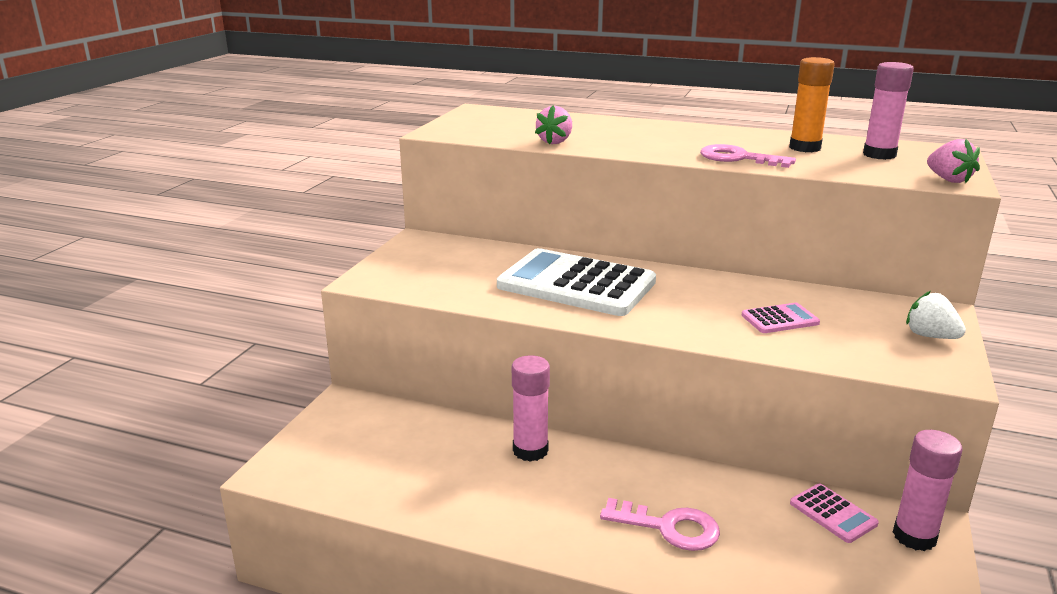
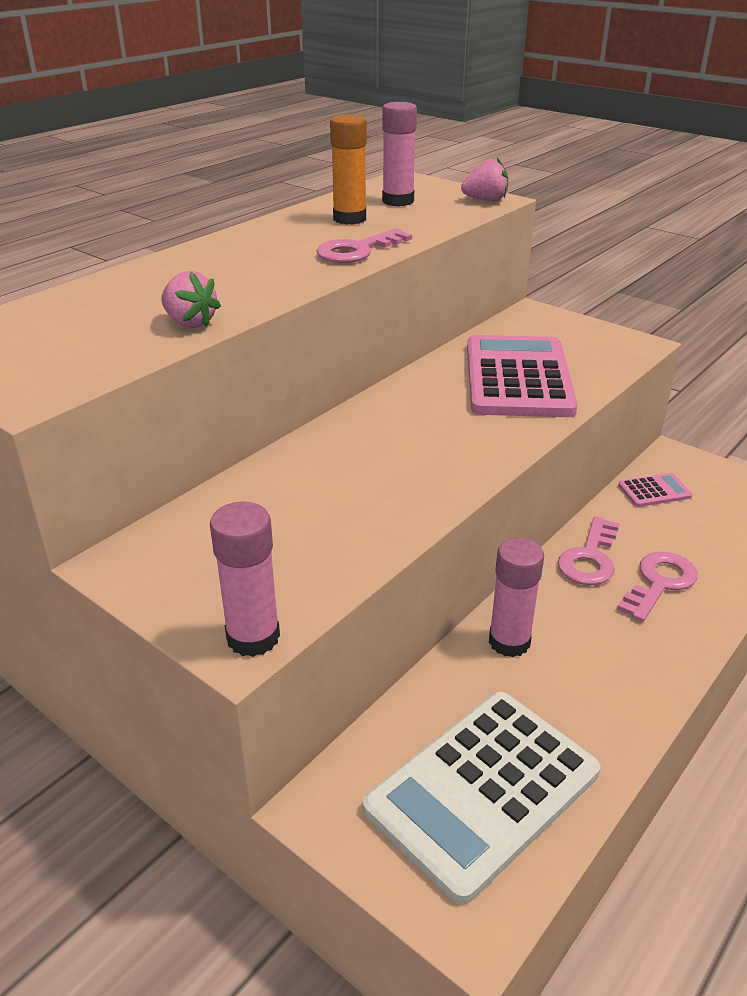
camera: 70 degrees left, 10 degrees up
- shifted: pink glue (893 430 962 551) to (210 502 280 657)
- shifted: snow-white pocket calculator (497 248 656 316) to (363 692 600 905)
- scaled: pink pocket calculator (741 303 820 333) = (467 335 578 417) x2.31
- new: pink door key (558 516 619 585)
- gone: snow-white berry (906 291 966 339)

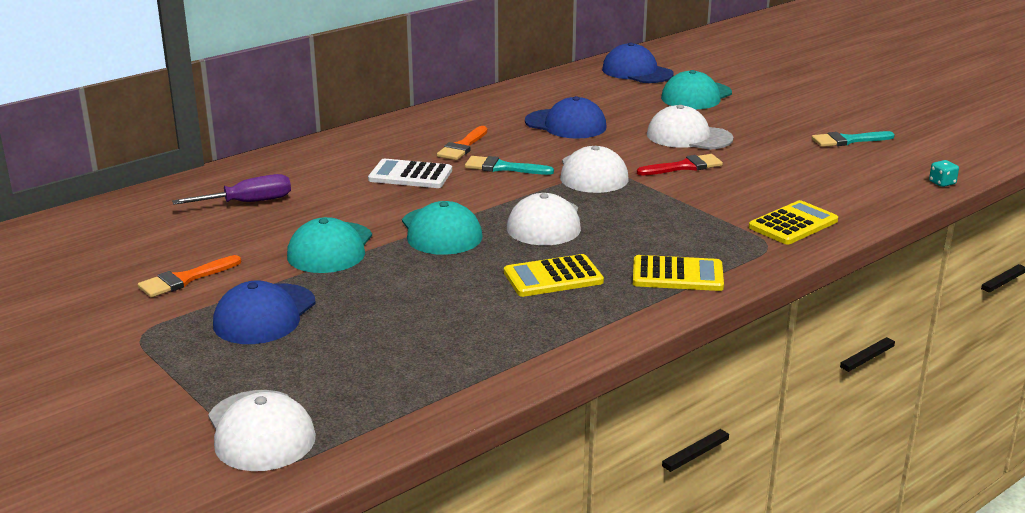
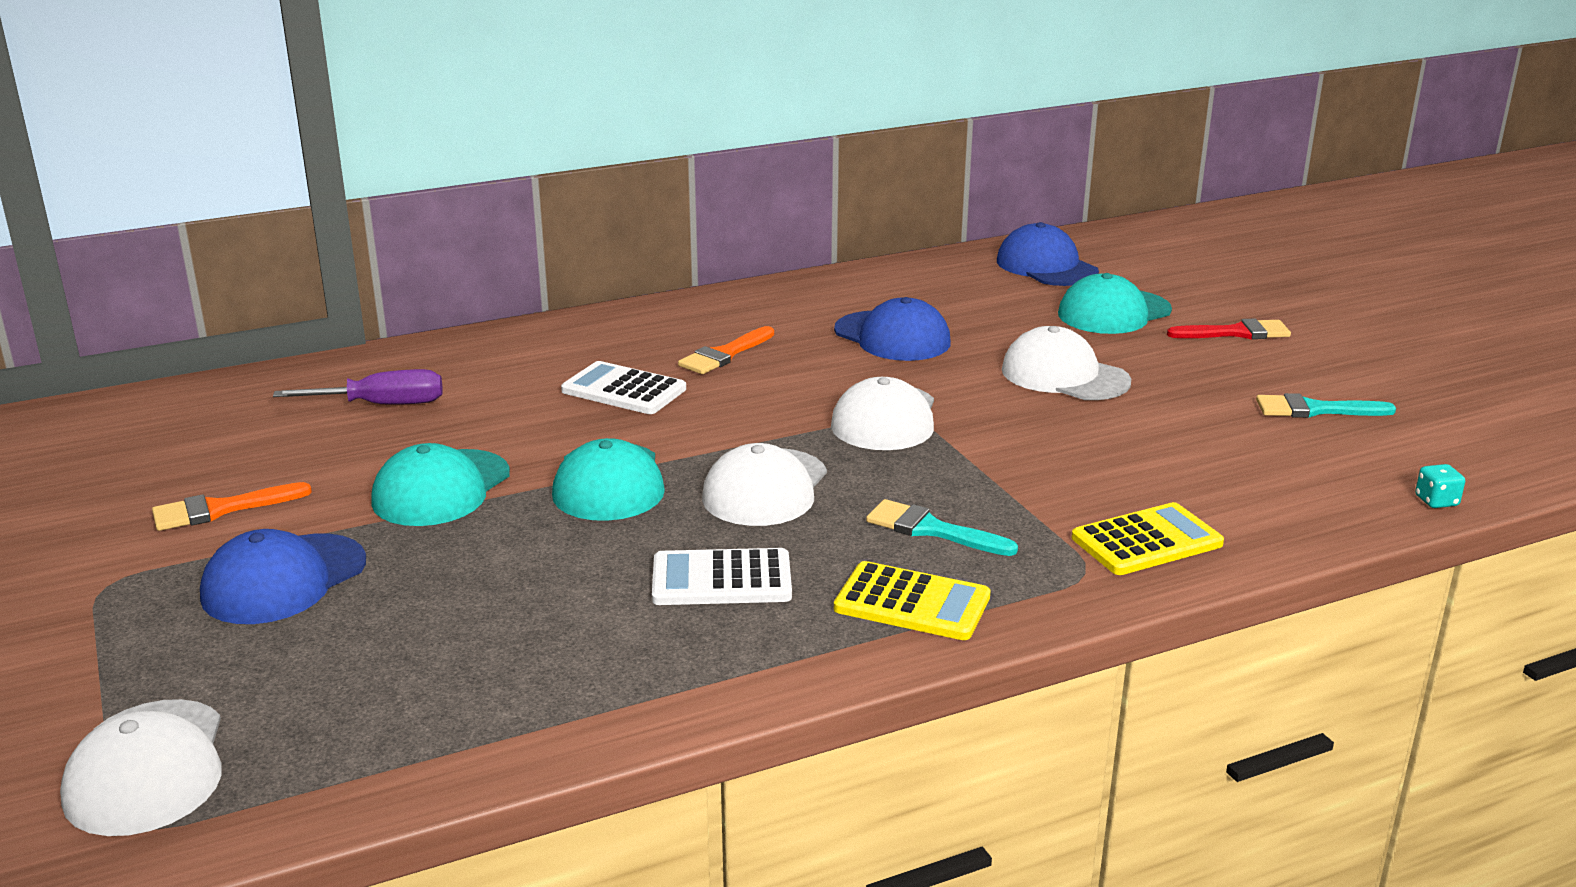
camera: 15 degrees right, 0 degrees up
- repainted: bright yellow pocket calculator (504 254 604 297) to snow-white pocket calculator (652 548 792 605)
- shifted: teal paintbrush (465 156 554 175) to (866 499 1018 556)
- shifted: red paintbrush (637 154 723 175) to (1167 319 1291 339)

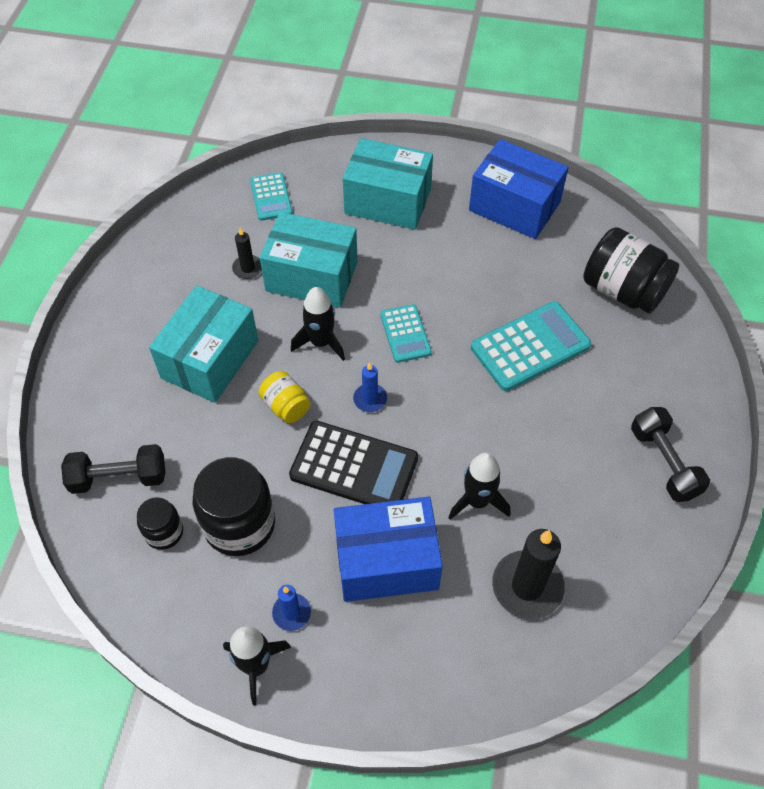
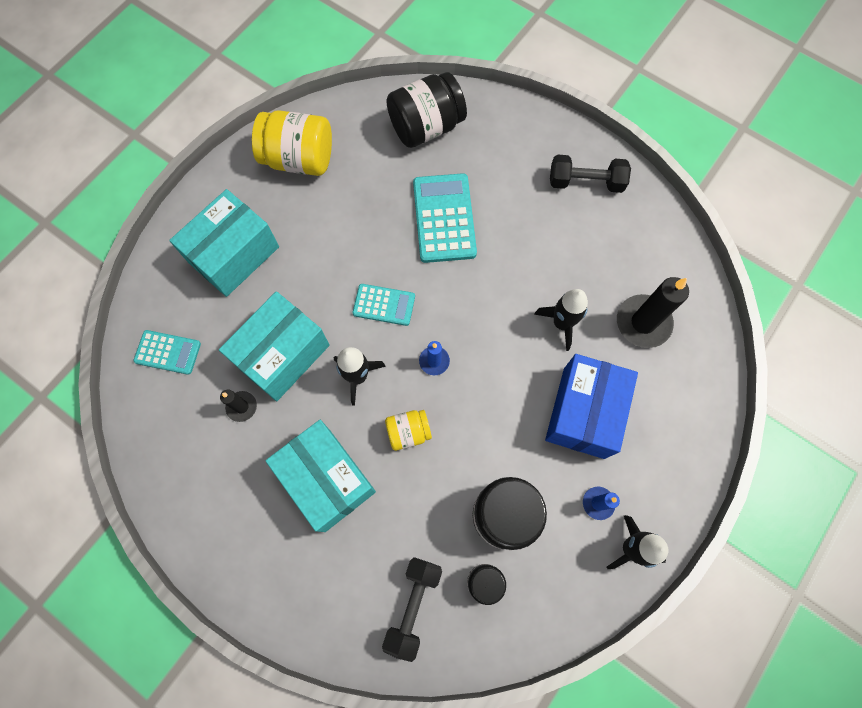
camera: 65 degrees left, 15 degrees up
- swapped: cobalt box (469 139 569 239) to bright yellow jam jar (252 110 332 176)
- gone: black pocket calculator (289 421 418 504)

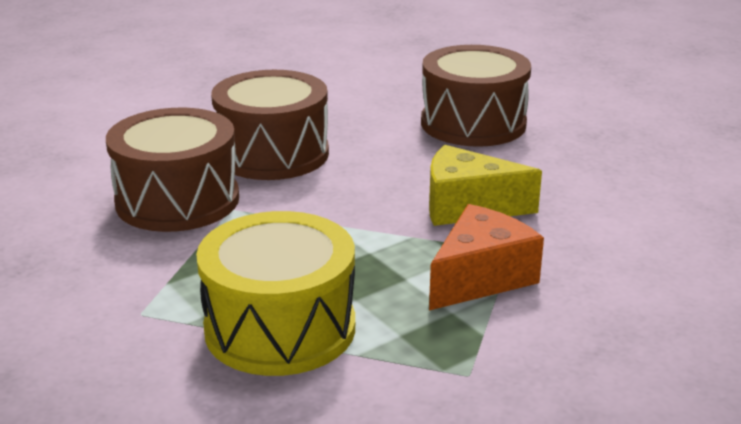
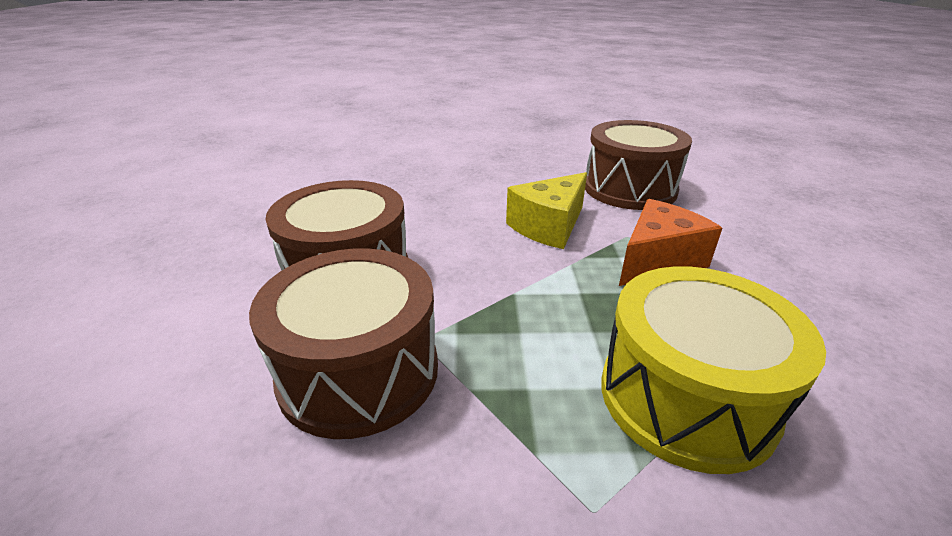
camera: 55 degrees left, 5 degrees up
- shifted: brown snare drum (421 45 531 147) to (585 120 692 210)
- rotated: orange-coloured piece of cheese (429 204 544 311) = (619 199 722 286) 60 degrees clockwise

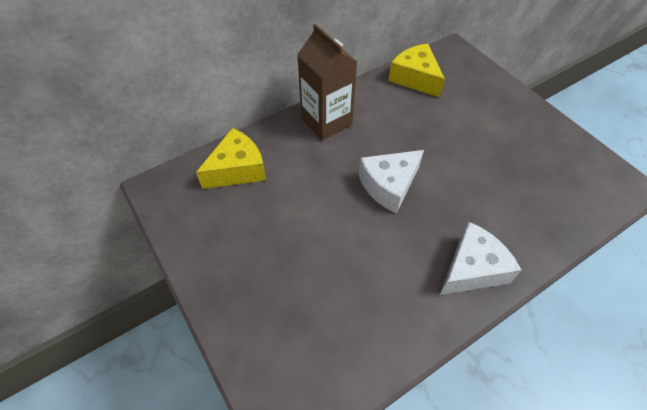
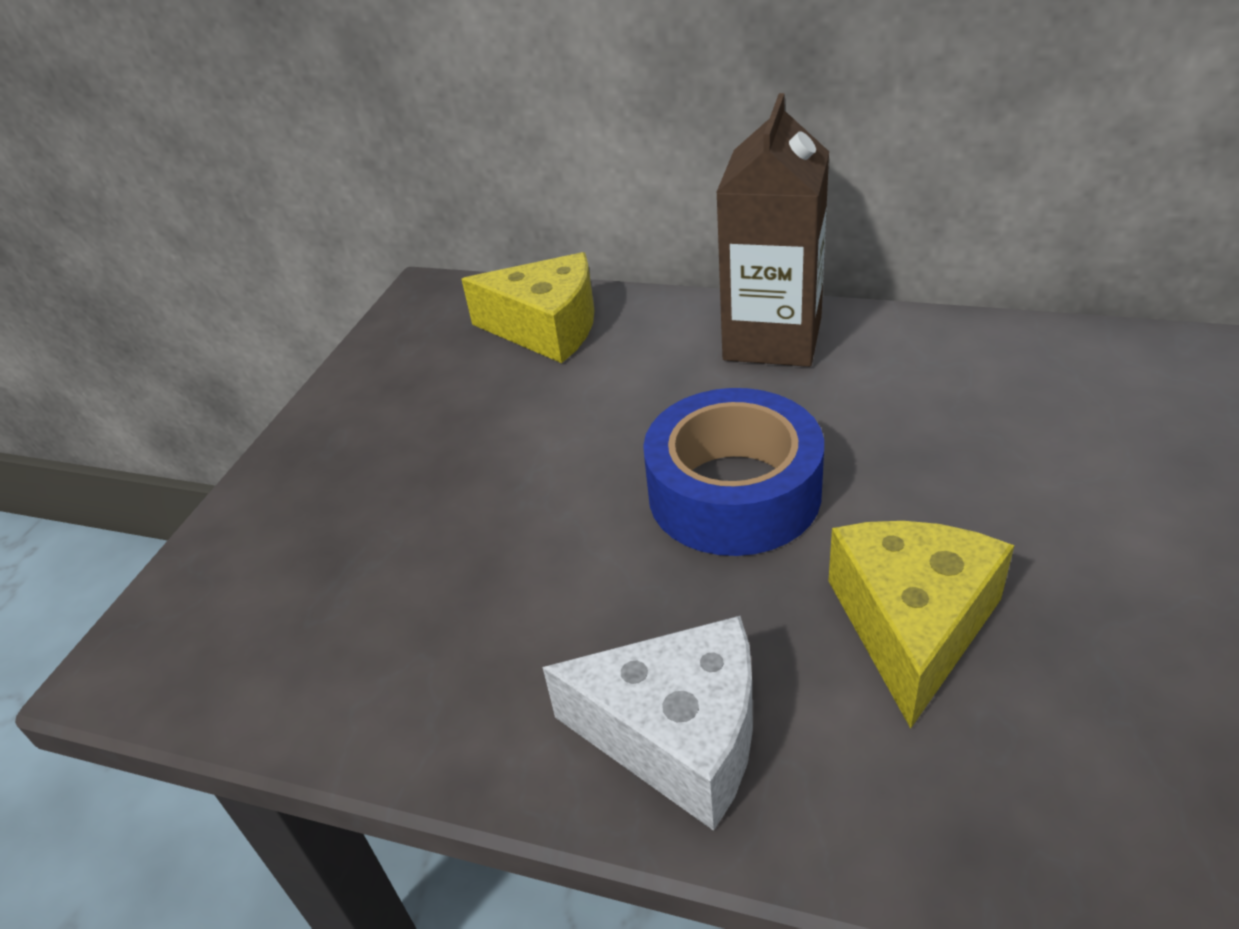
camera: 55 degrees right, 15 degrees down
- swapped: snow-white piece of cheese (359 150 424 214) to cobalt tape (643 388 824 556)
- shifted: bright yellow piece of cheese (389 43 445 97) to (828 521 1015 729)

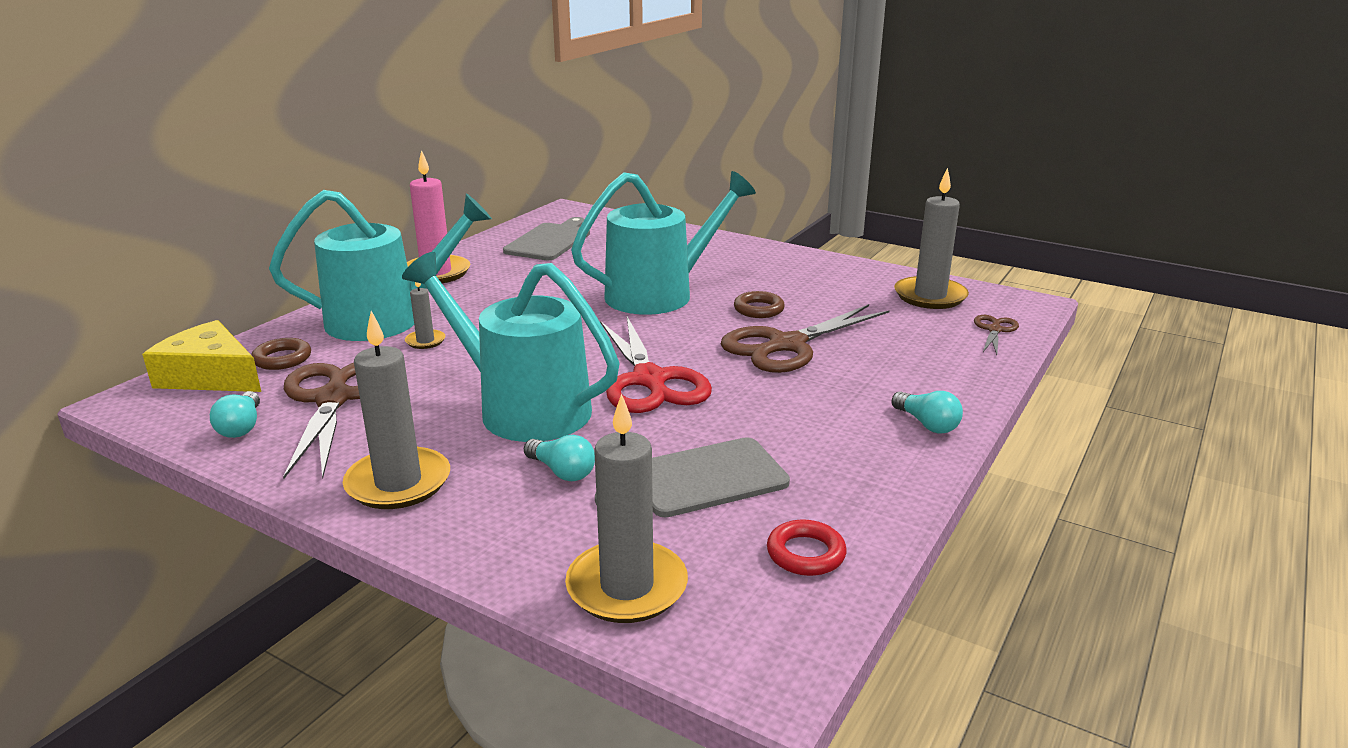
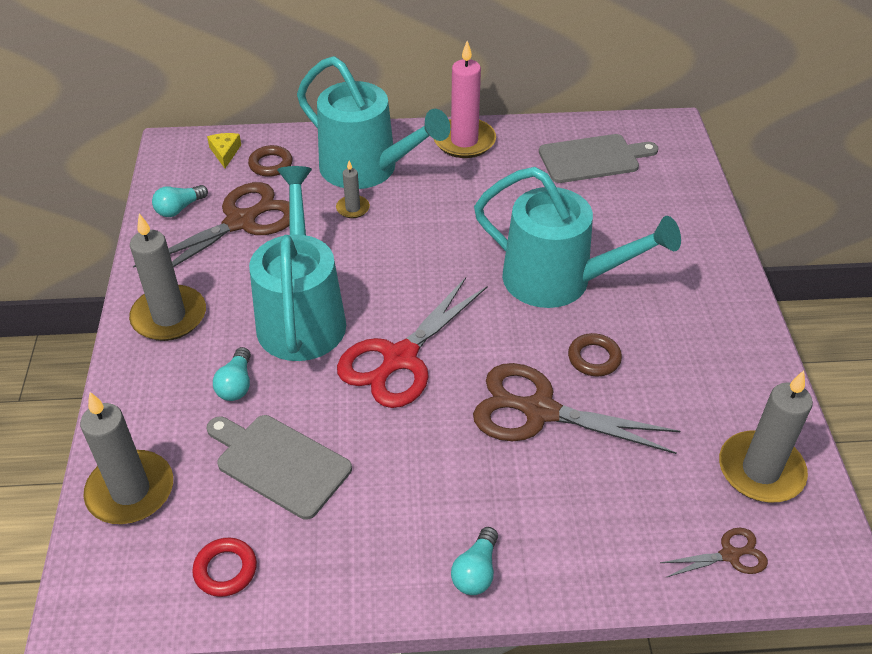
camera: 55 degrees right, 20 degrees up
- scaled: bright yellow piece of cheese (142 320 261 392) = (207 133 241 168) x0.49

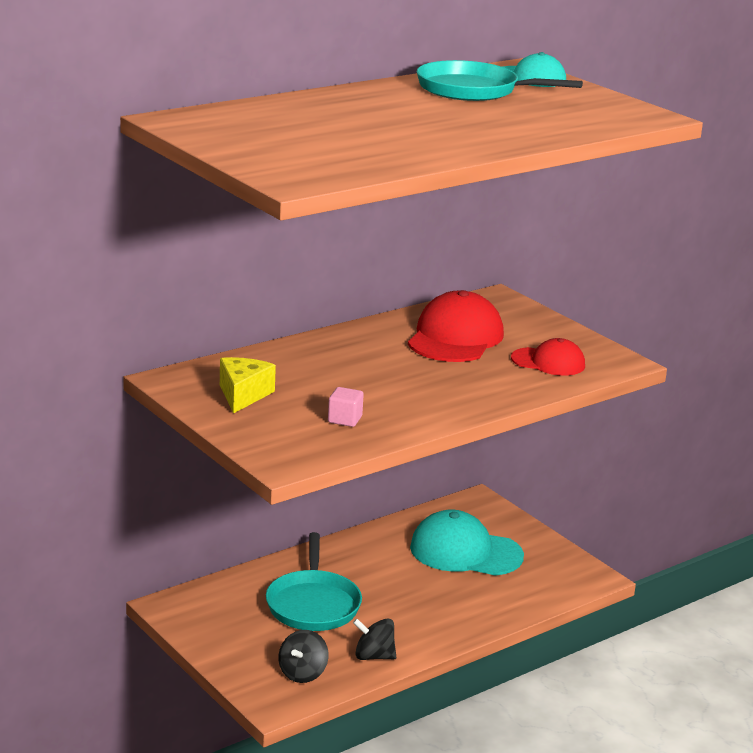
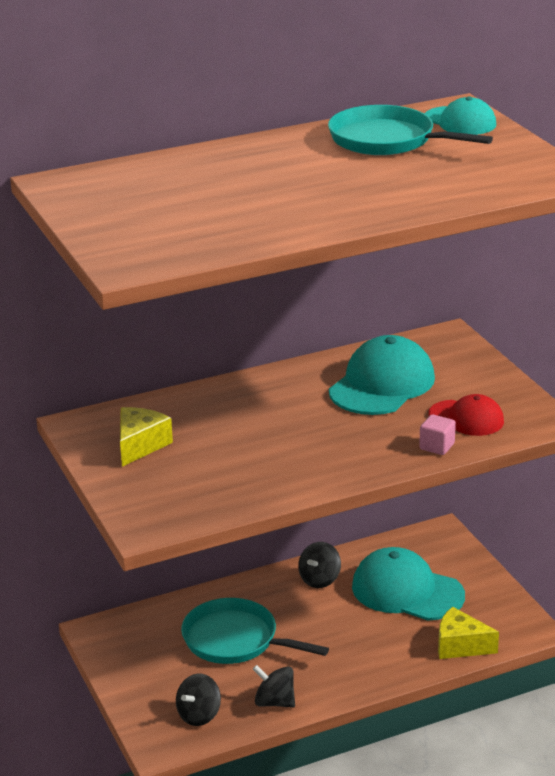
camera: 15 degrees right, 5 degrees up
- rotated: teal pan (266 532 362 631) = (181 598 329 664) 105 degrees clockwise
- new: black toy top (298 542 341 588)
- repainted: red cap (408 290 504 362) to teal cap (329 335 435 415)
- shifted: pink cube (328 387 364 427) to (419 414 456 455)
- new: bright yellow piece of cheese (438 607 499 659)

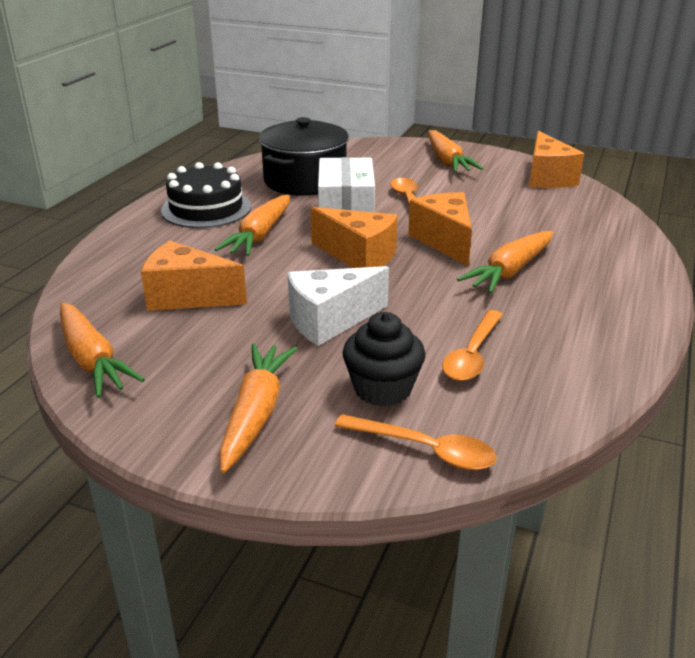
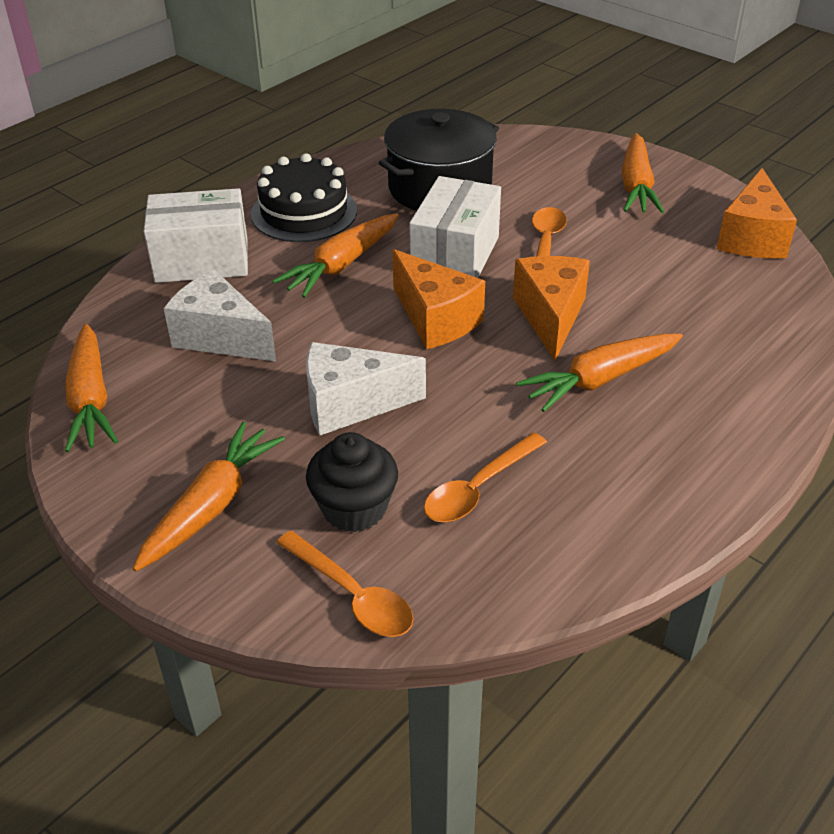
camera: 20 degrees right, 10 degrees up
- new: snow-white box (144 188 248 283)
- repainted: orange-coloured piece of cheese (141 241 247 311) to snow-white piece of cheese (164 270 276 361)

